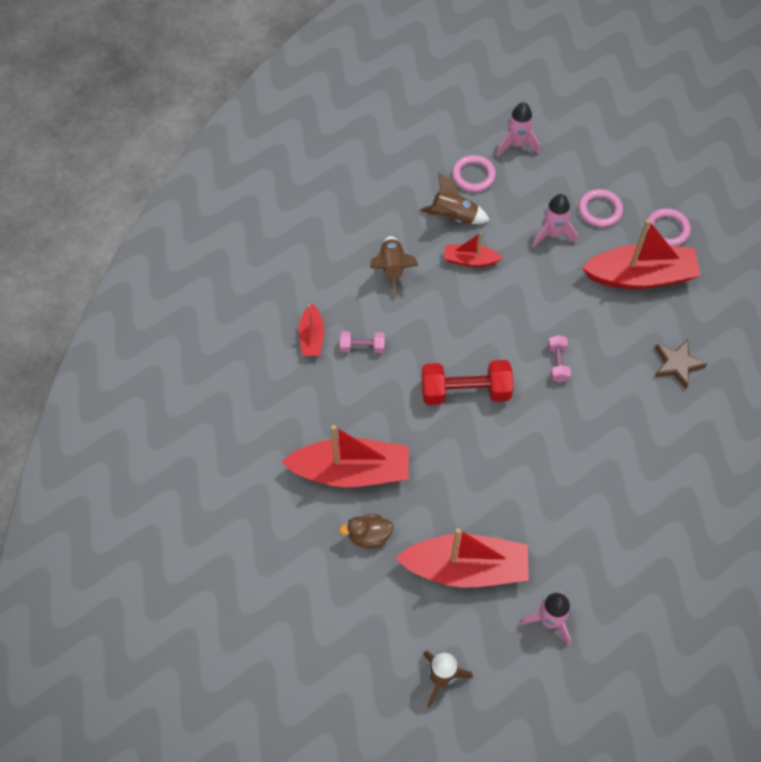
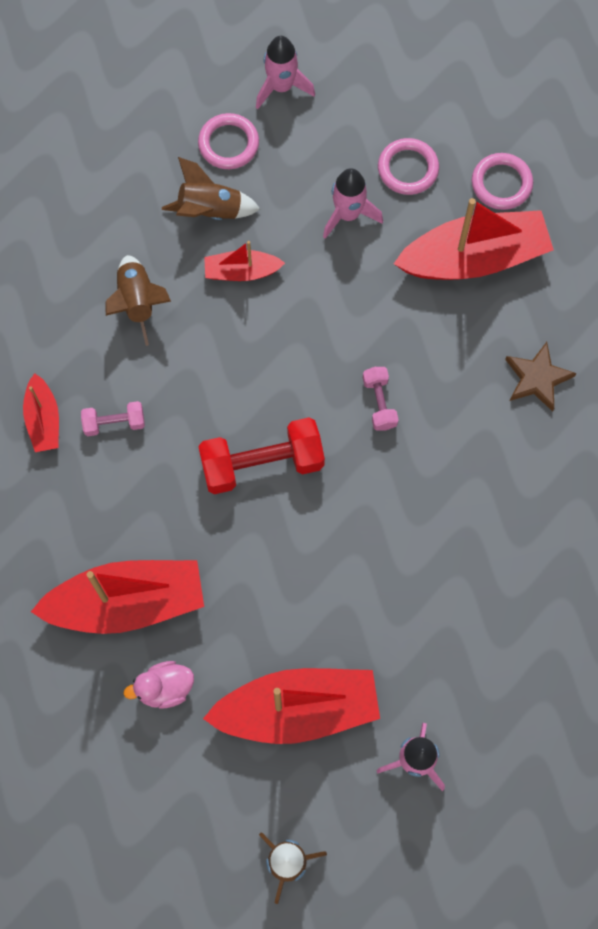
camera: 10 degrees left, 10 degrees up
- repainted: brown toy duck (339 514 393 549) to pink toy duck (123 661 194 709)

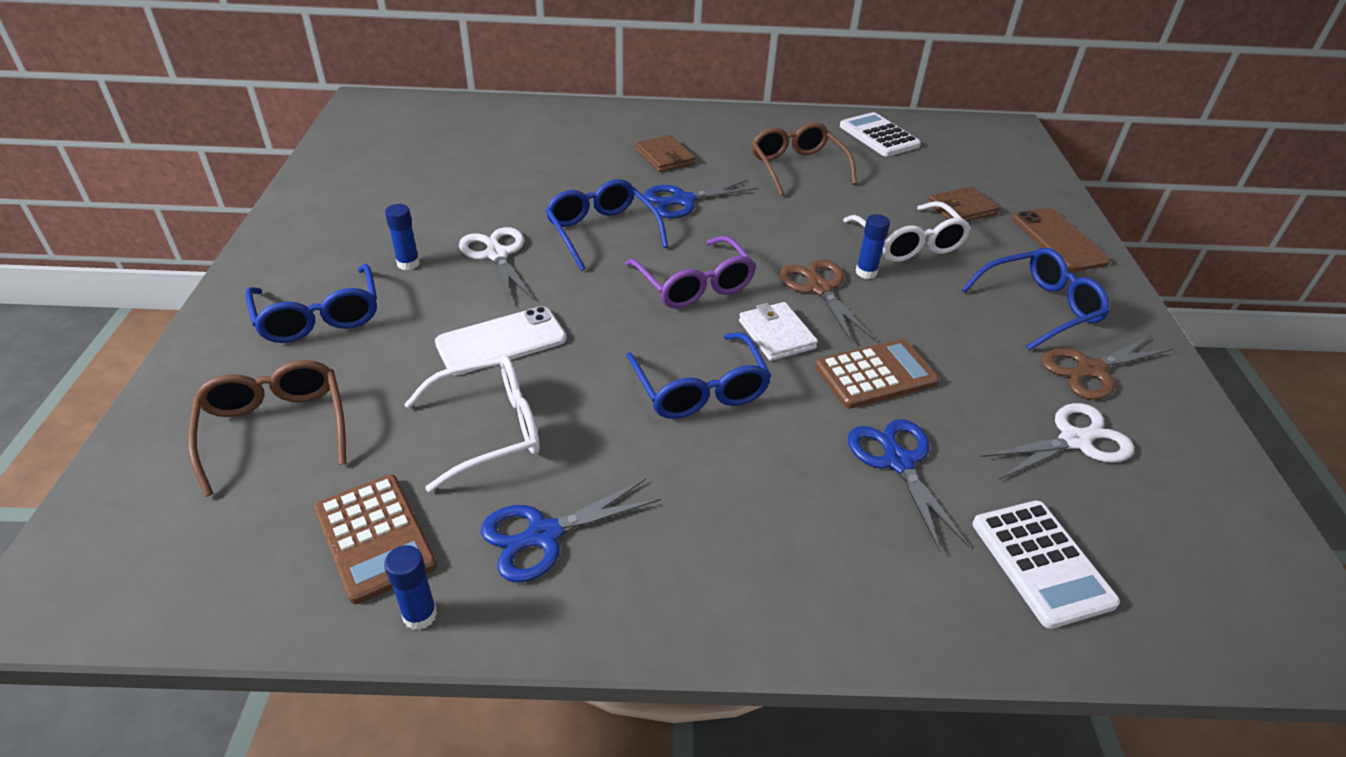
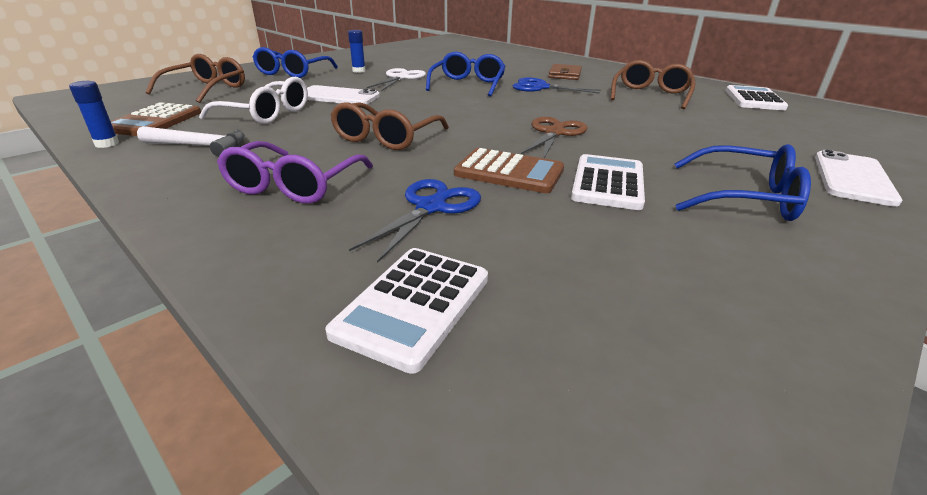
camera: 45 degrees right, 10 degrees down
- swapped: cobalt scissors (481 479 661 583) to snow-white claw hammer (137 126 245 157)
- shifted: royal purple eyeglasses (625 236 756 309) to (217 141 373 204)
- repainted: cobalt eyeglasses (626 332 771 419) to brown eyeglasses (330 102 449 150)
- new: snow-white pocket calculator (571 154 645 210)
- repainted: brown smartphone (1012 208 1111 272) to snow-white smartphone (815 150 902 207)
- gone: snow-white card wallet (739 302 818 361)
- gone: snow-white eyeglasses (843 201 971 262)
- gone: cobalt glue (856 214 890 279)
- gone: brown card wallet (928 186 1000 221)
- gone: snow-white scissors (980 403 1134 480)
- gone: brown scissors (1041 335 1172 400)

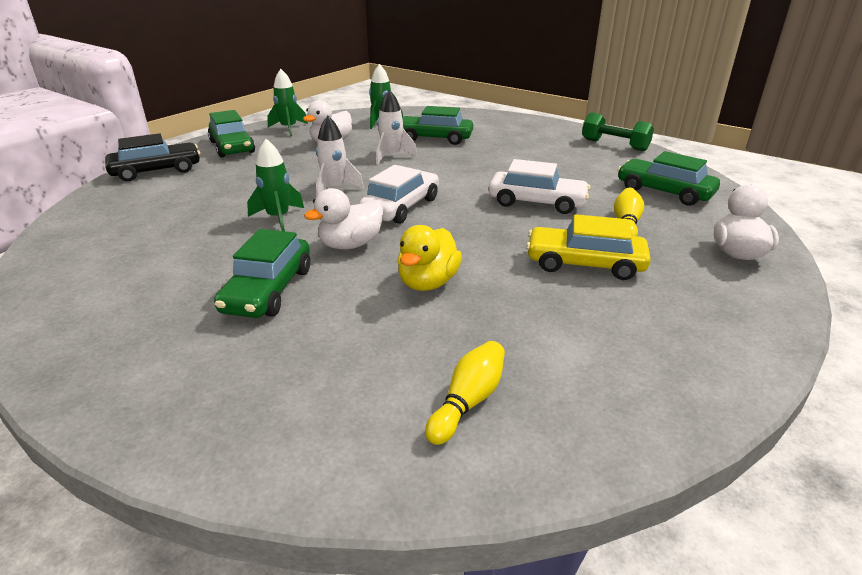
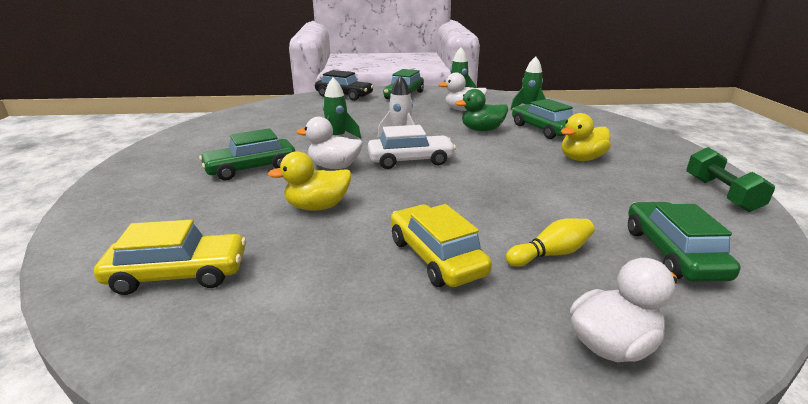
camera: 50 degrees right, 5 degrees down
- swapped: bright yellow bowling pin (425 341 505 445) to bright yellow automobile (94 220 246 295)
- swapped: snow-white spaceship (376 90 417 165) to leaf-green toy duck (455 89 508 131)
- new: bright yellow toy duck (561 113 611 161)
- gone: snow-white automobile (489 159 590 214)

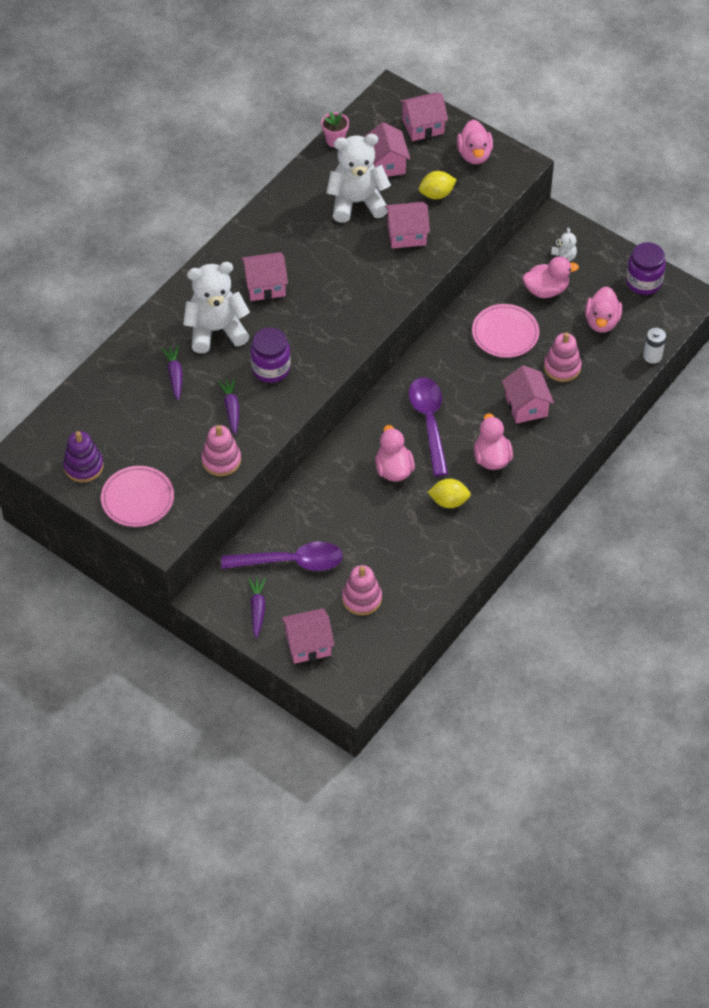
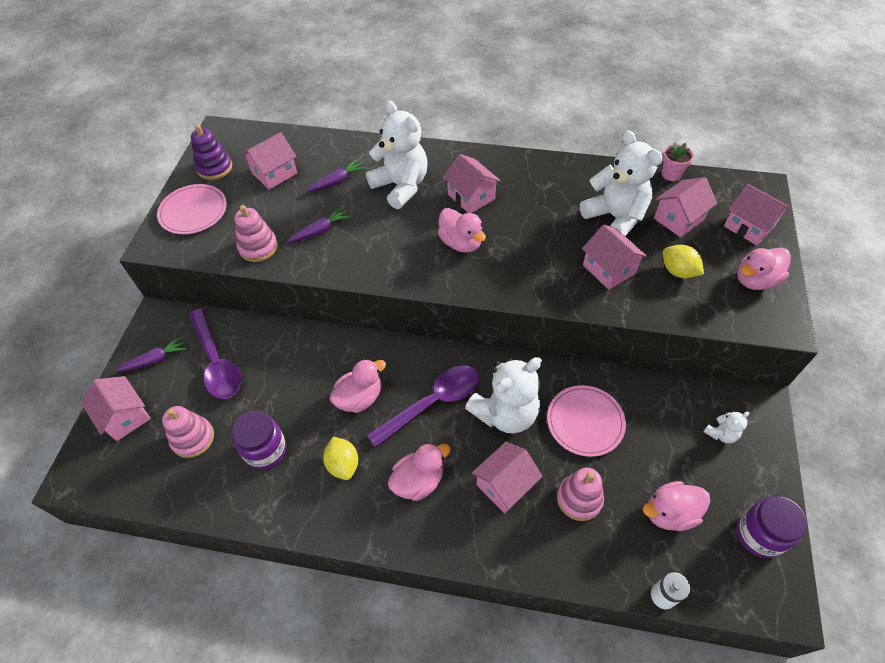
camera: 65 degrees right, 0 degrees up
- shifted: royal purple jam jar (250 328 291 383) to (232 411 286 470)
- new: pink house (242 132 297 189)
- shifted: pink toy duck (523 256 579 298) to (438 208 486 253)
- new: snow-white stuffed bear (465 357 542 433)

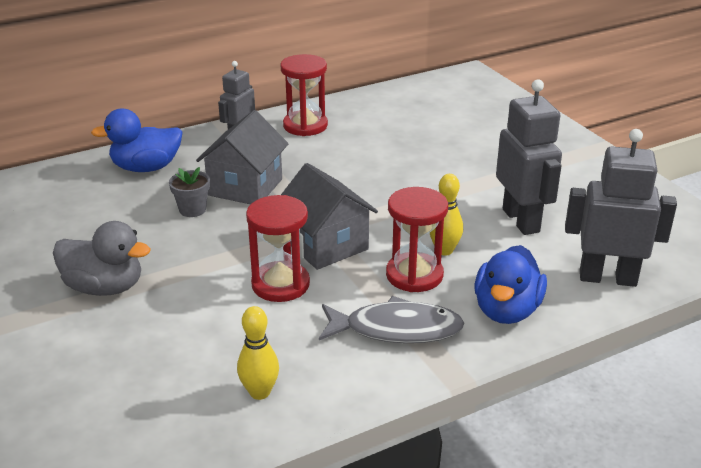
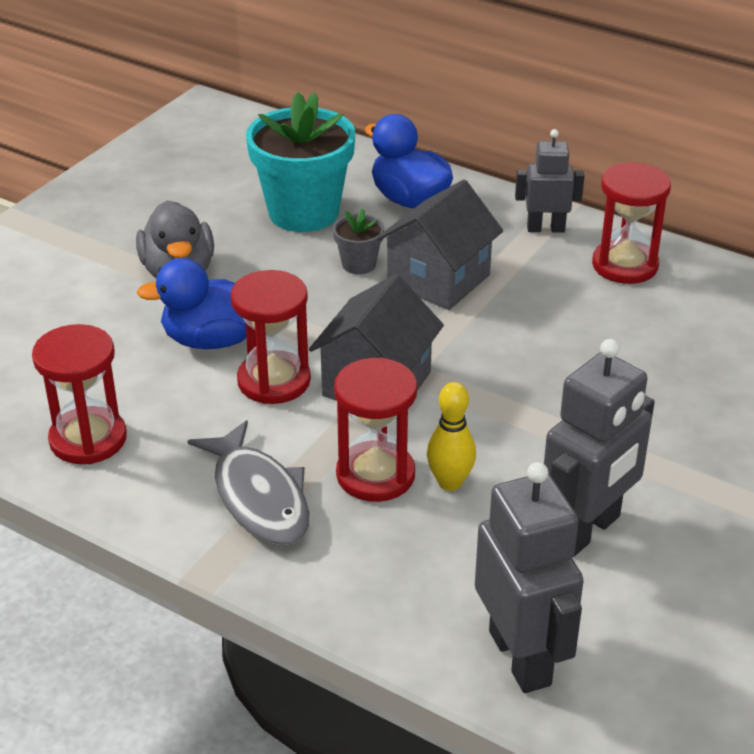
camera: 60 degrees right, 5 degrees up
- swapped: bright yellow bowling pin (237 306 279 400) to red hourglass (32 324 127 464)
- shifted: cobalt toy duck (474 245 547 324) to (137 258 246 349)
- new: teal potted plant (246 92 355 232)
- rotated: grey house (196 110 289 205) = (377 180 503 310) 45 degrees counterclockwise

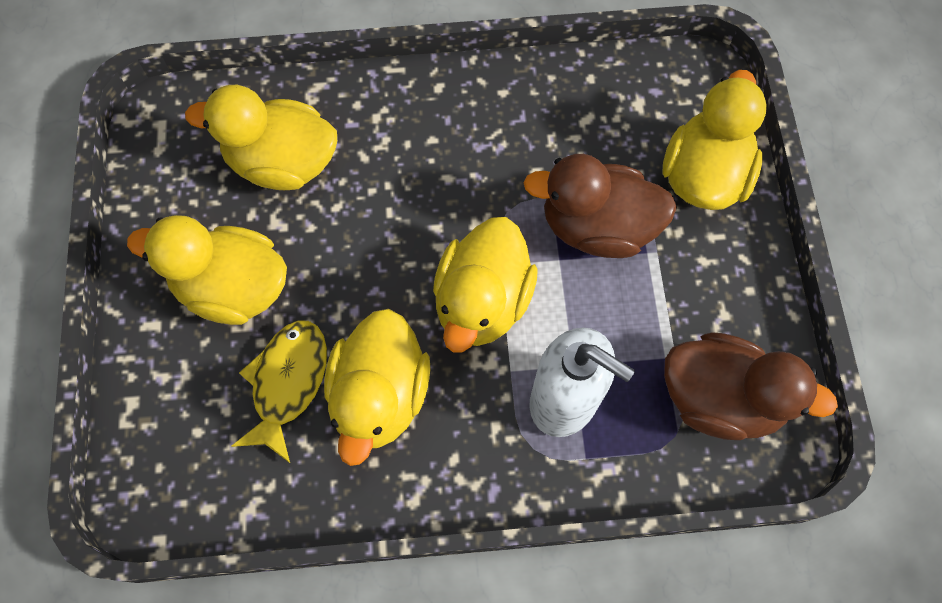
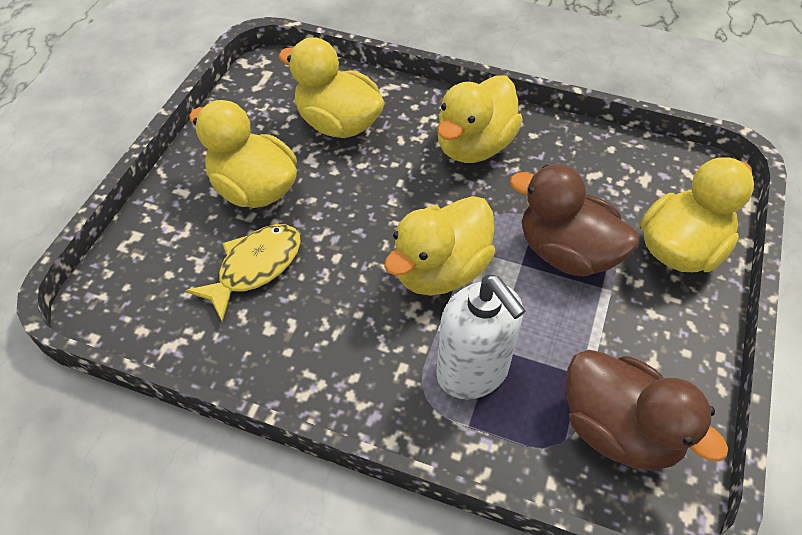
camera: 25 degrees right, 15 degrees down
- shifted: bright yellow toy duck (324 309 430 466) to (437 76 523 163)

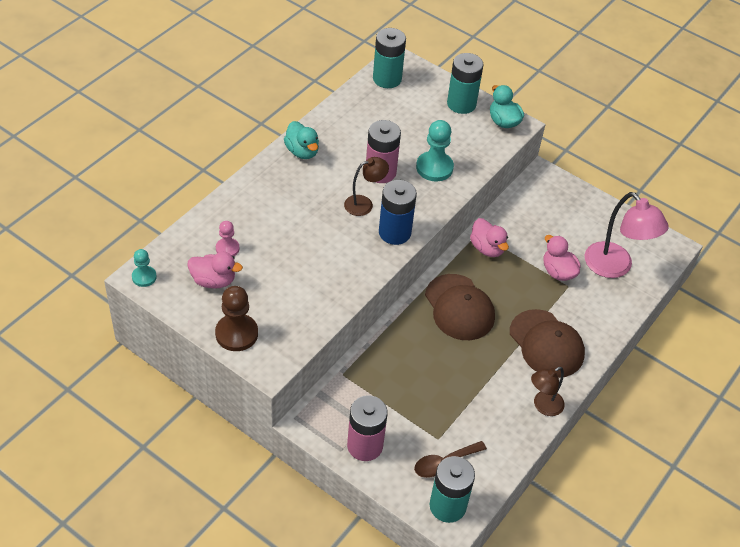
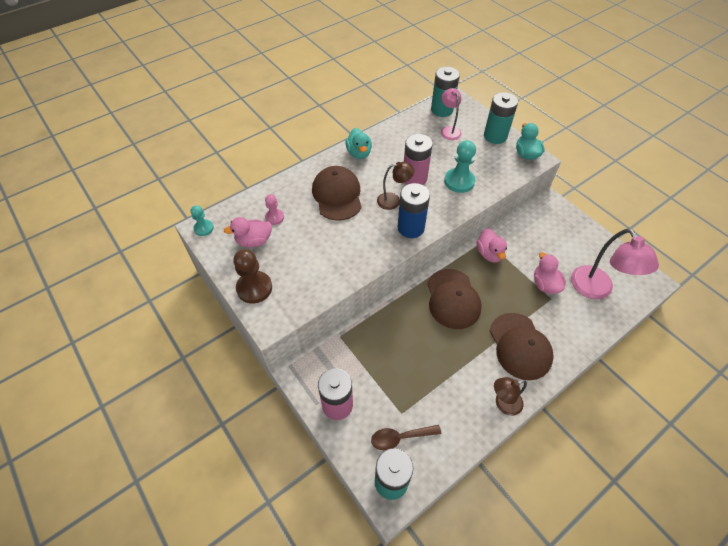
camera: 20 degrees right, 5 degrees up
- rotated: pink toy duck (188 252 243 289) = (224 217 272 247) 135 degrees clockwise
- new: brown cap (312 166 362 221)
- new: pink desk lamp (441 88 462 140)

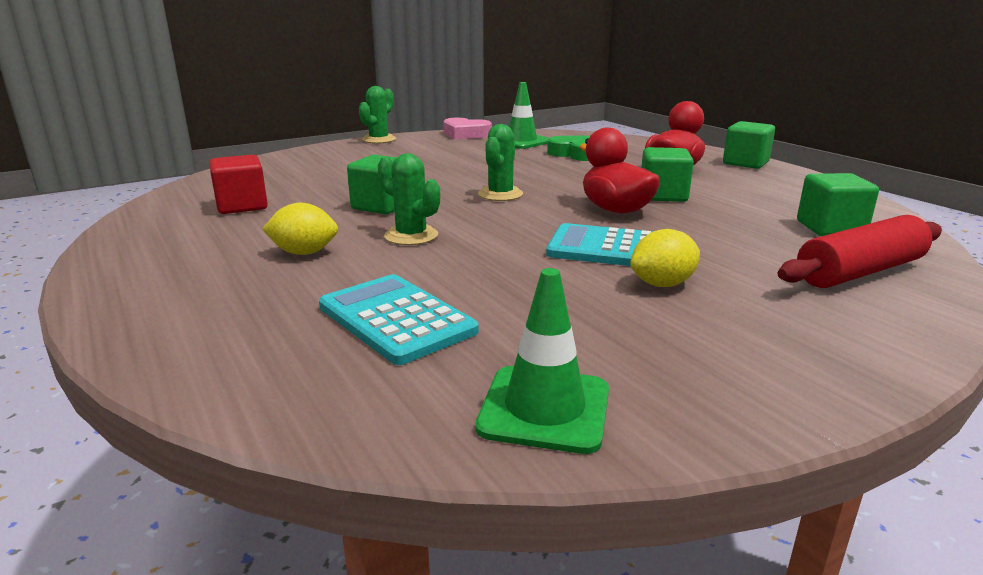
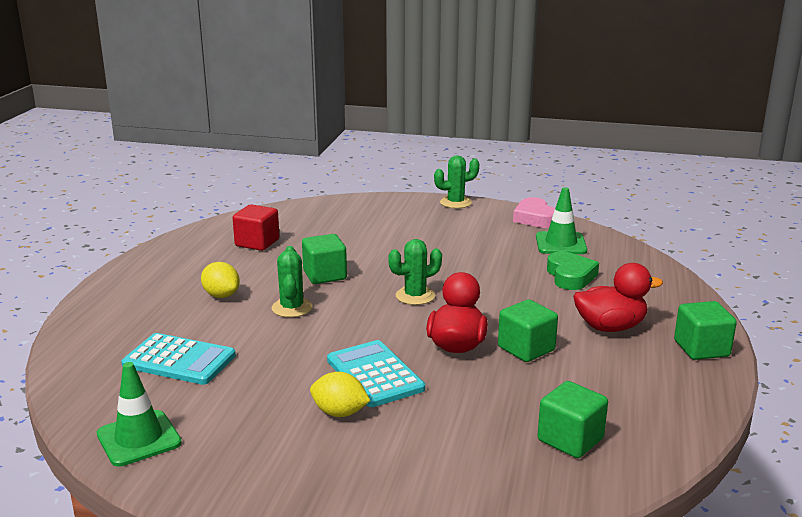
camera: 45 degrees right, 0 degrees up
- rotated: teal pocket calculator (319 274 479 365) = (121 333 236 385) 105 degrees clockwise
- gone: red rolling pin (777 215 942 288)

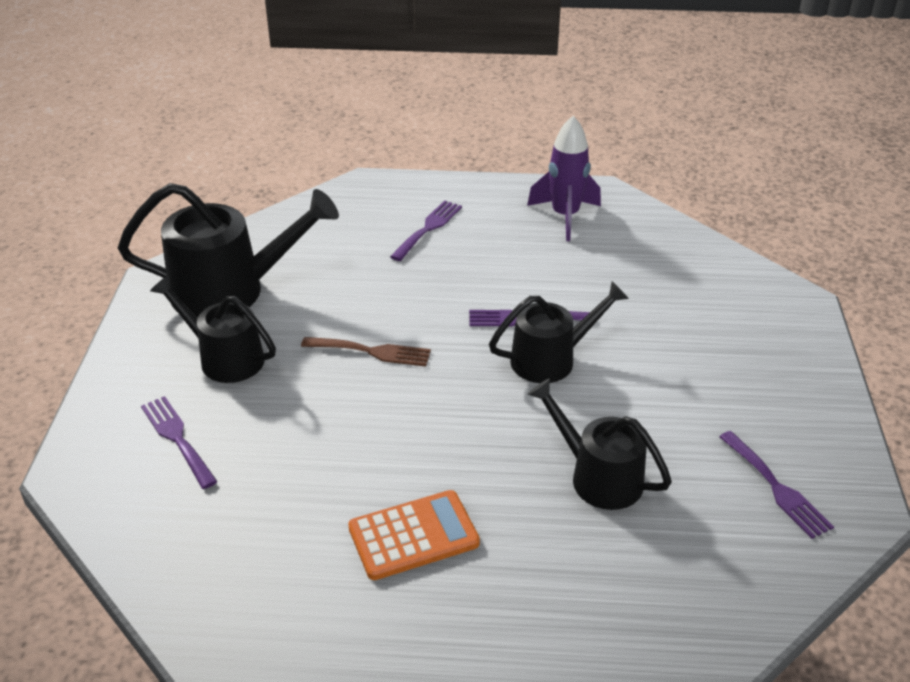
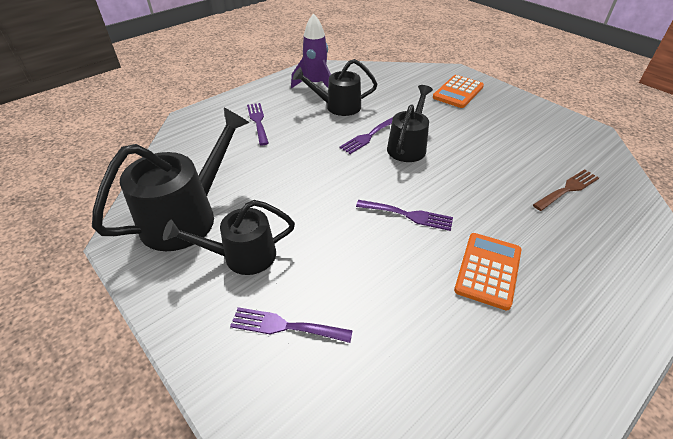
camera: 45 degrees left, 5 degrees up
- shifted: black watering can (527 378 672 510) to (293 59 378 116)
- shifted: royal purple dinner fork (719 431 834 539) to (356 200 453 231)
- new: orange-coloured pocket calculator (433 75 484 108)
- shifted: brown dinner fork (301 337 431 367) to (533 169 599 211)

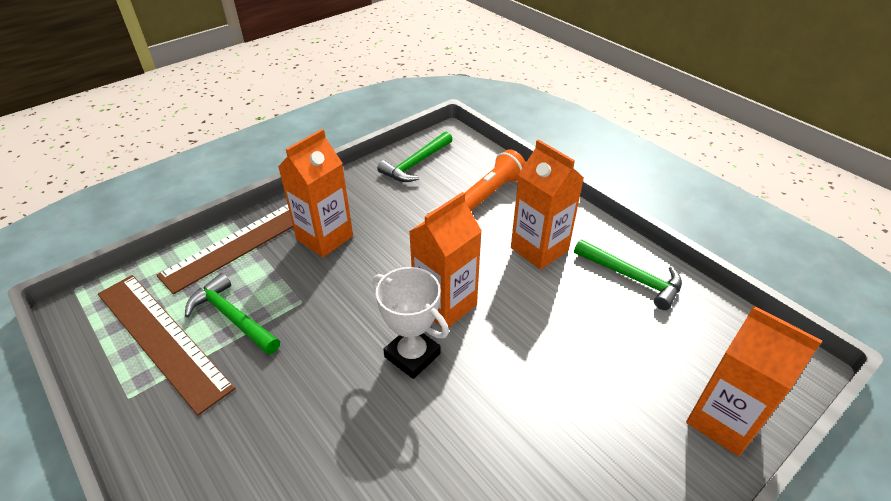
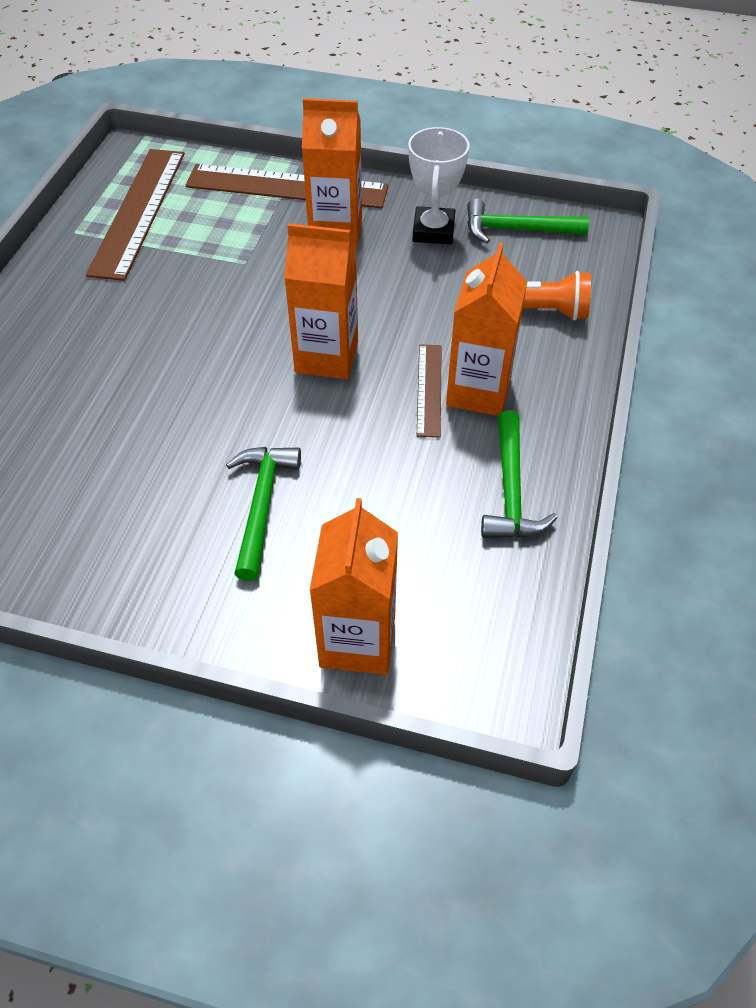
camera: 55 degrees right, 10 degrees up
- shifted: leaf-green claw hammer (185 273 280 355) to (226 447 301 581)
- shifted: snow-white award cup (373 267 449 379) to (408 127 470 244)
- new: brown ruler (417 345 442 438)

